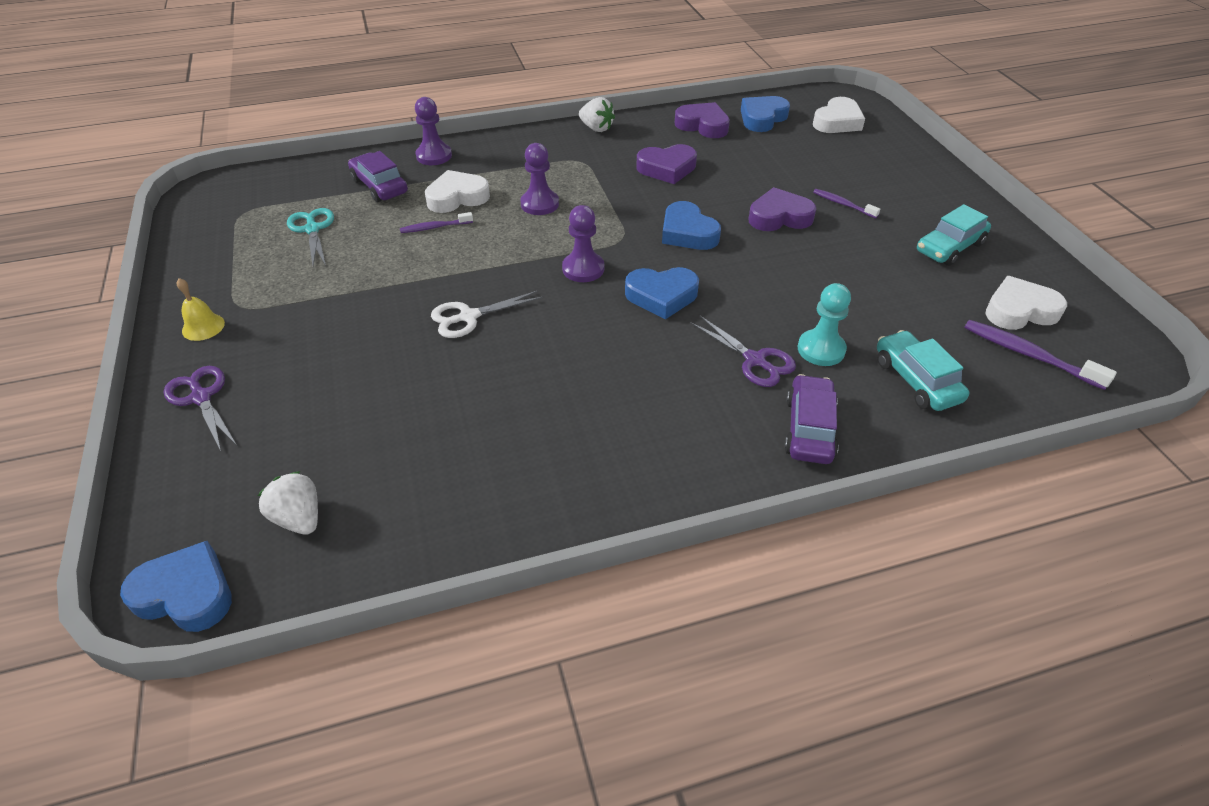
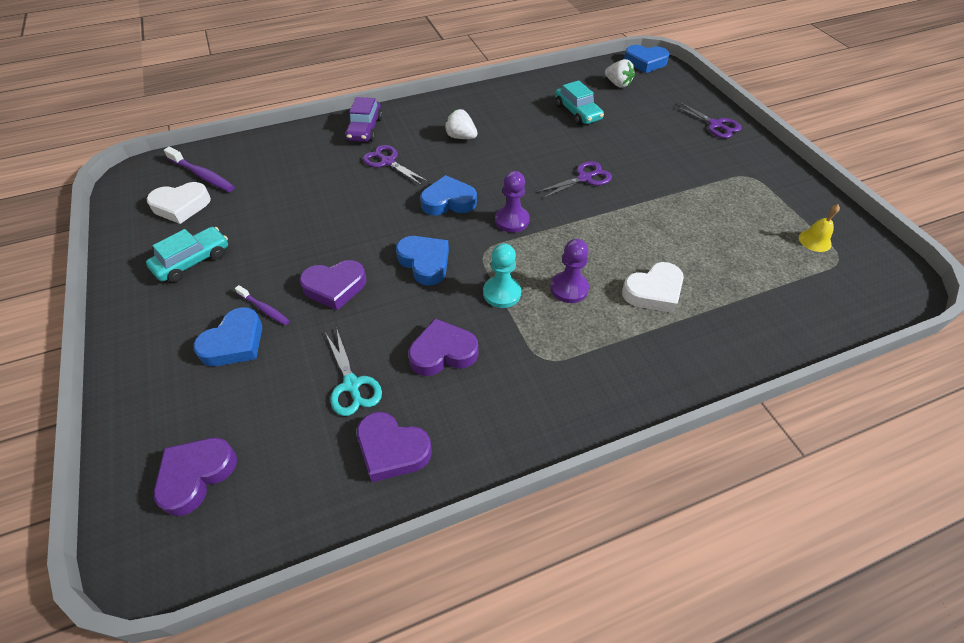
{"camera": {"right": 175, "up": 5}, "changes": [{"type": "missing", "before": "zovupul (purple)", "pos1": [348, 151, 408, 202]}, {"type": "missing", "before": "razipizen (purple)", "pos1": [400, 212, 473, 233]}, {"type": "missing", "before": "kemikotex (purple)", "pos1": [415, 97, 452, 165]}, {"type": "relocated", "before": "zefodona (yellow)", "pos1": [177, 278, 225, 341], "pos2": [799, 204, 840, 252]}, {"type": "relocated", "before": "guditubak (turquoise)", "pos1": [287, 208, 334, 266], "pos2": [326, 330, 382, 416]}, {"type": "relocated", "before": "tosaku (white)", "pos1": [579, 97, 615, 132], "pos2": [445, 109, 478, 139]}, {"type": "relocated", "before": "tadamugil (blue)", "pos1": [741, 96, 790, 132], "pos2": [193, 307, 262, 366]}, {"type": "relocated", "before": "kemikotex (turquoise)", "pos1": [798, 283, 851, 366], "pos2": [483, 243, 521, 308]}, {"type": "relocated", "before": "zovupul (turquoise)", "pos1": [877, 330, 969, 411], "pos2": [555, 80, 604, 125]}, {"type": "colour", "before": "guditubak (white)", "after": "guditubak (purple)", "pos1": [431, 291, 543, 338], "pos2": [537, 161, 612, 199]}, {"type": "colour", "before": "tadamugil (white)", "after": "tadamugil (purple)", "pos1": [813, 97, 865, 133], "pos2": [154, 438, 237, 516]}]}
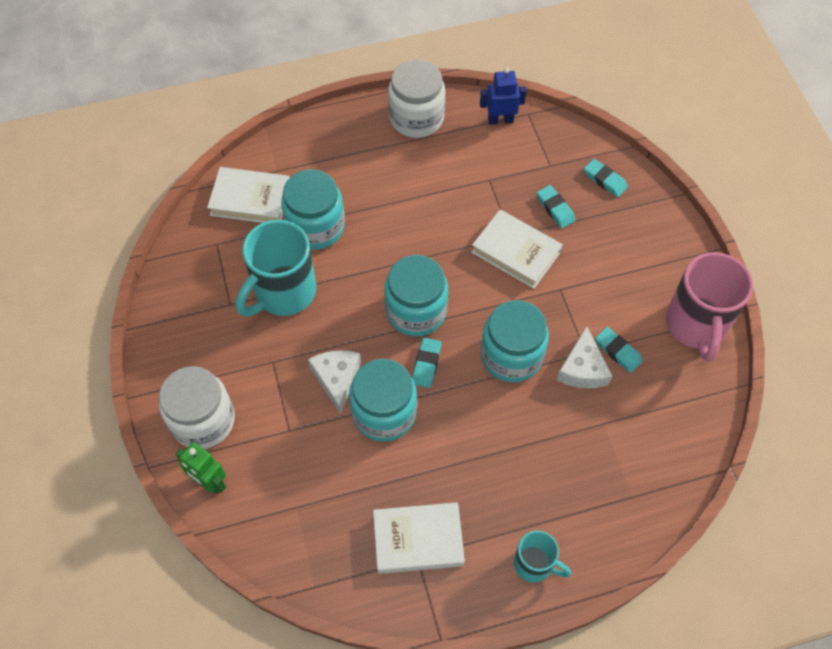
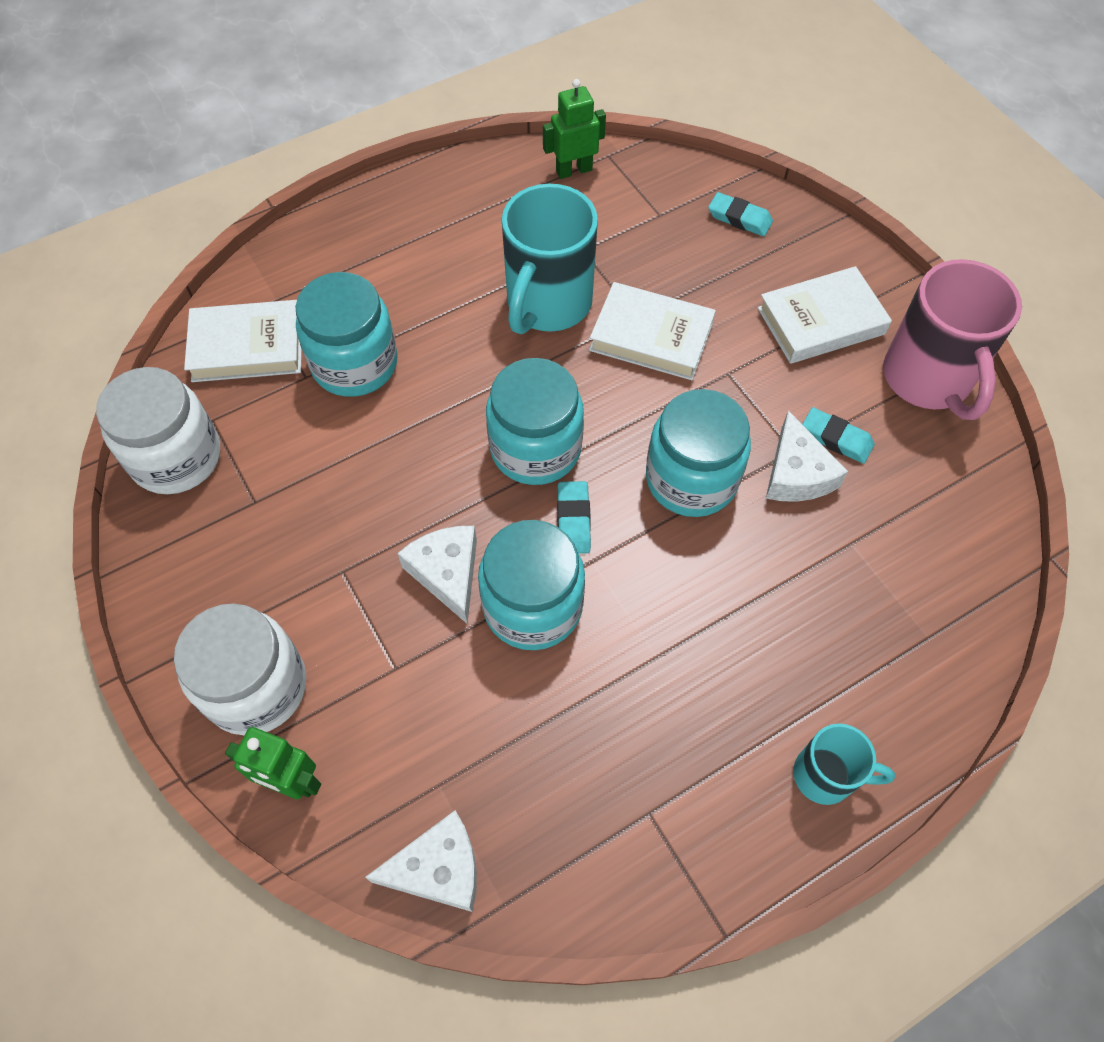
{"camera": {"right": -15, "up": 0}, "changes": [{"type": "missing", "before": "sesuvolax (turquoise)", "pos1": [537, 185, 576, 228]}, {"type": "appeared", "after": "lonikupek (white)", "pos2": [365, 810, 477, 912]}, {"type": "relocated", "before": "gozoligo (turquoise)", "pos1": [236, 220, 316, 316], "pos2": [502, 184, 598, 334]}, {"type": "relocated", "before": "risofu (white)", "pos1": [373, 502, 465, 574], "pos2": [758, 266, 892, 364]}, {"type": "relocated", "before": "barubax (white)", "pos1": [388, 60, 446, 138], "pos2": [96, 367, 220, 494]}, {"type": "colour", "before": "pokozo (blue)", "after": "pokozo (green)", "pos1": [480, 67, 527, 125], "pos2": [543, 79, 606, 179]}]}
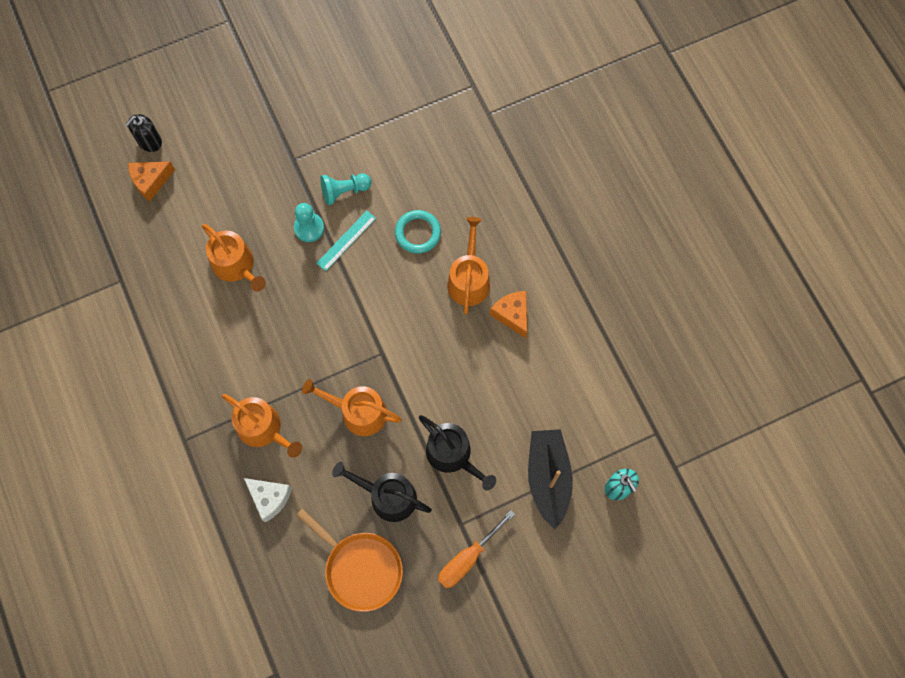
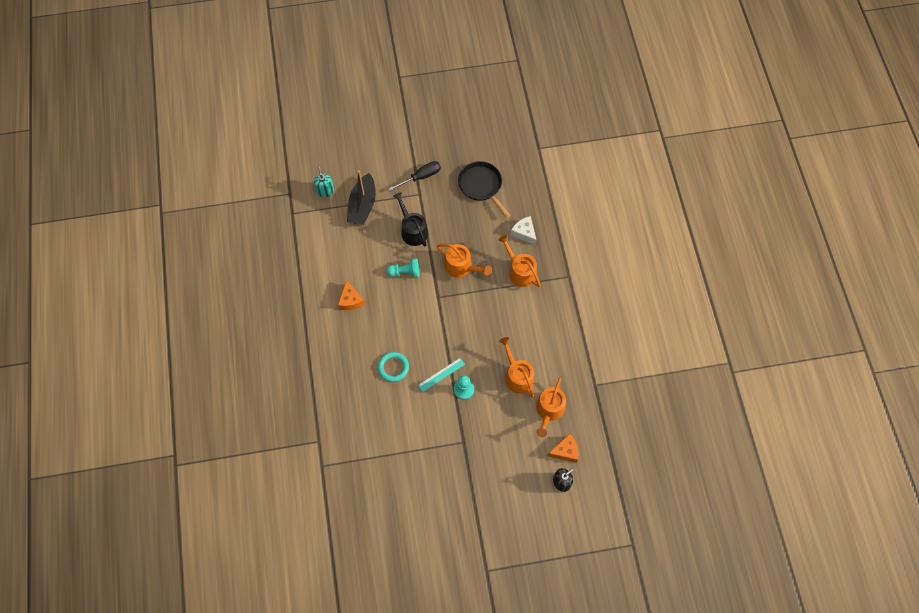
{"camera": {"right": -165, "up": -5}, "changes": [{"type": "missing", "before": "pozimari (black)", "pos1": [332, 462, 432, 522]}, {"type": "relocated", "before": "kemikotex (turquoise)", "pos1": [320, 173, 371, 205], "pos2": [386, 258, 419, 278]}, {"type": "relocated", "before": "pozimari (orange)", "pos1": [447, 217, 490, 314], "pos2": [536, 377, 566, 437]}, {"type": "colour", "before": "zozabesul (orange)", "after": "zozabesul (black)", "pos1": [296, 509, 403, 612], "pos2": [458, 161, 511, 218]}, {"type": "colour", "before": "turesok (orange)", "after": "turesok (black)", "pos1": [438, 510, 515, 588], "pos2": [388, 161, 441, 191]}]}
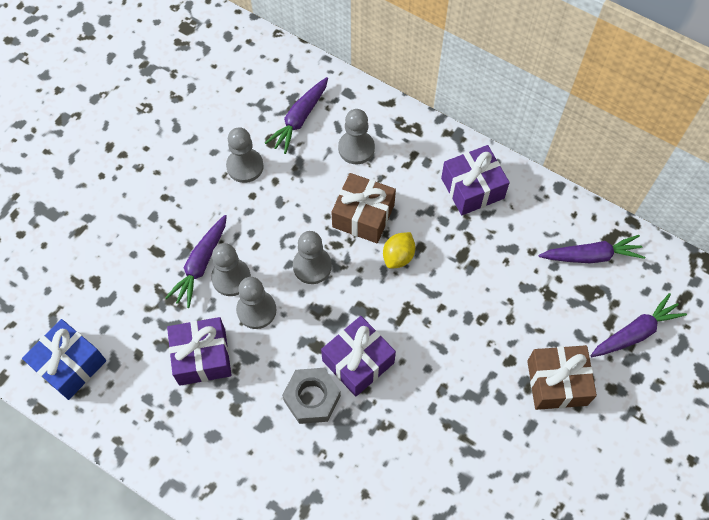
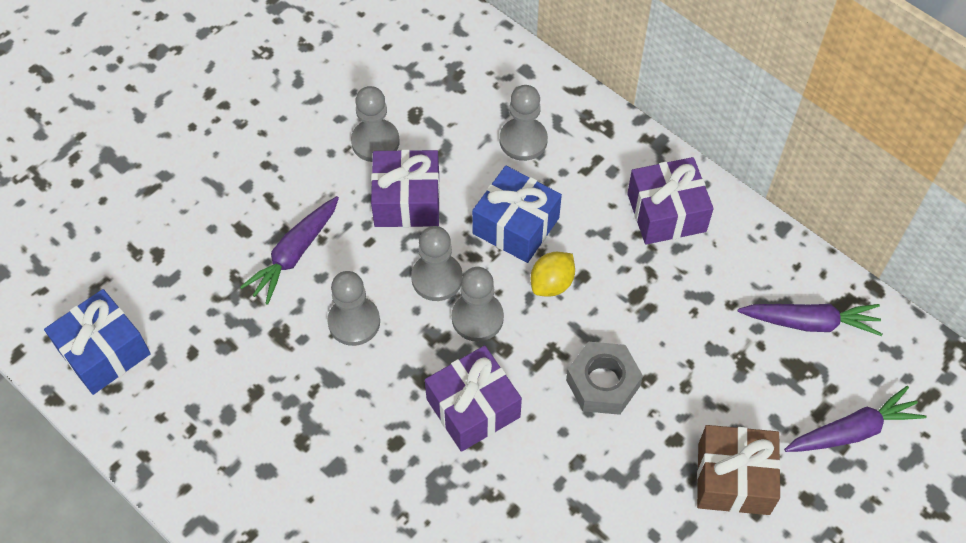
{"camera": {"right": 10, "up": -5}, "changes": [{"type": "missing", "before": "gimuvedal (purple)", "pos1": [265, 77, 328, 154]}, {"type": "relocated", "before": "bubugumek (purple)", "pos1": [167, 317, 231, 386], "pos2": [371, 150, 440, 227]}, {"type": "relocated", "before": "kemikotex (grey)", "pos1": [211, 243, 251, 296], "pos2": [452, 267, 504, 342]}, {"type": "relocated", "before": "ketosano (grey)", "pos1": [282, 368, 341, 424], "pos2": [566, 342, 643, 415]}, {"type": "colour", "before": "bubugumek (brown)", "after": "bubugumek (blue)", "pos1": [331, 173, 396, 243], "pos2": [472, 166, 562, 263]}]}
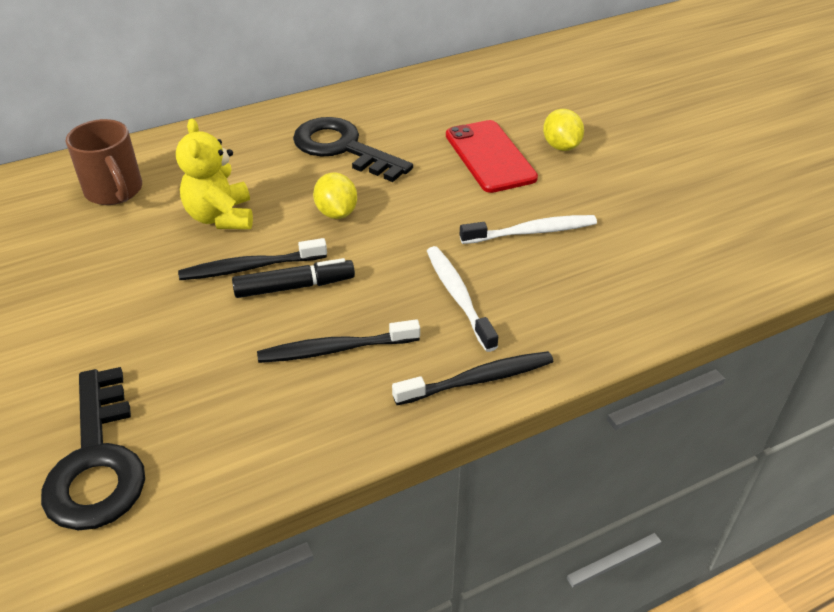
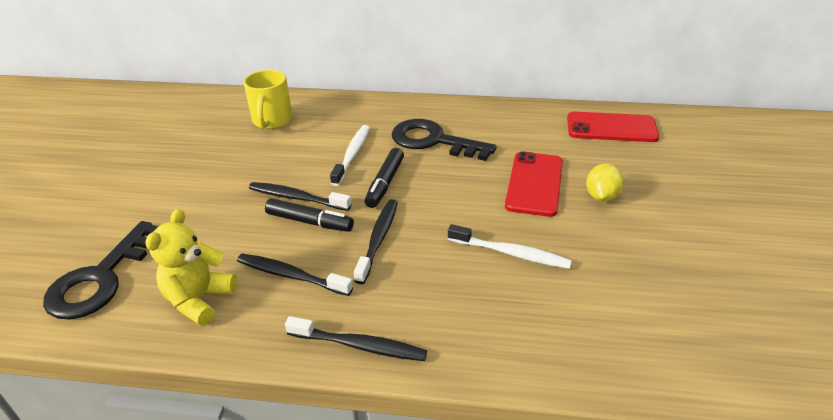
{"camera": {"right": 35, "up": -5}, "changes": [{"type": "appeared", "after": "razipizen (black)", "pos2": [354, 199, 398, 284]}, {"type": "appeared", "after": "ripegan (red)", "pos2": [567, 112, 659, 142]}, {"type": "relocated", "before": "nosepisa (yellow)", "pos1": [176, 118, 253, 229], "pos2": [145, 209, 237, 326]}, {"type": "relocated", "before": "razipizen (white)", "pos1": [427, 246, 498, 352], "pos2": [330, 125, 370, 186]}, {"type": "exchanged", "before": "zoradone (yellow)", "after": "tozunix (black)", "pos1": [313, 172, 357, 219], "pos2": [365, 148, 404, 208]}, {"type": "colour", "before": "gozoligo (brown)", "after": "gozoligo (yellow)", "pos1": [66, 119, 142, 205], "pos2": [243, 70, 293, 129]}, {"type": "spun", "before": "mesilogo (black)", "pos1": [293, 117, 413, 182], "pos2": [391, 119, 496, 161], "turn": -45}]}
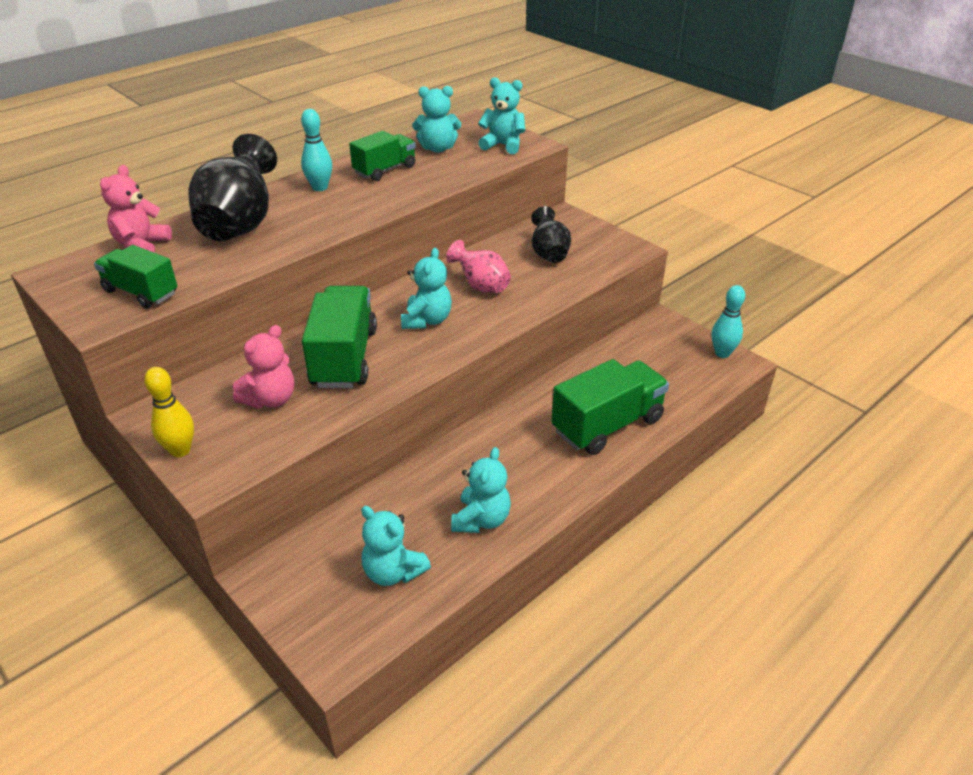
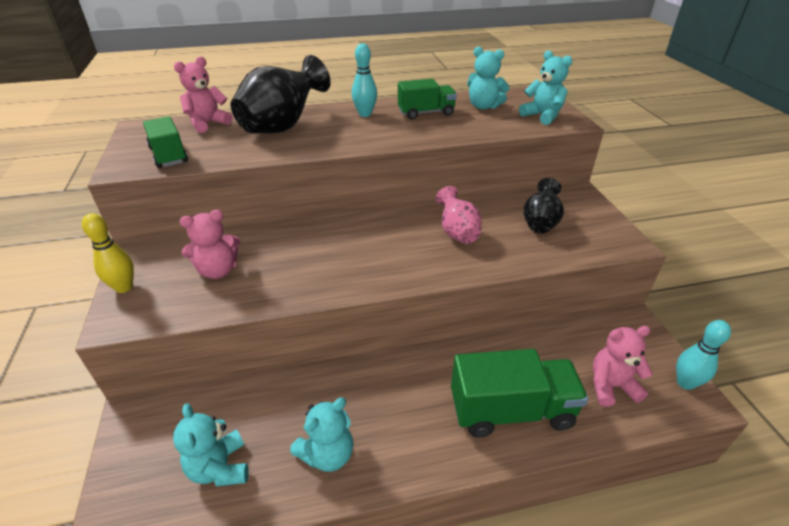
{"camera": {"right": 30, "up": 0}, "changes": [{"type": "missing", "before": "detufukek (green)", "pos1": [302, 286, 377, 388]}, {"type": "missing", "before": "nosepisa (turquoise)", "pos1": [401, 248, 452, 329]}, {"type": "appeared", "after": "nosepisa (pink)", "pos2": [593, 326, 653, 407]}]}
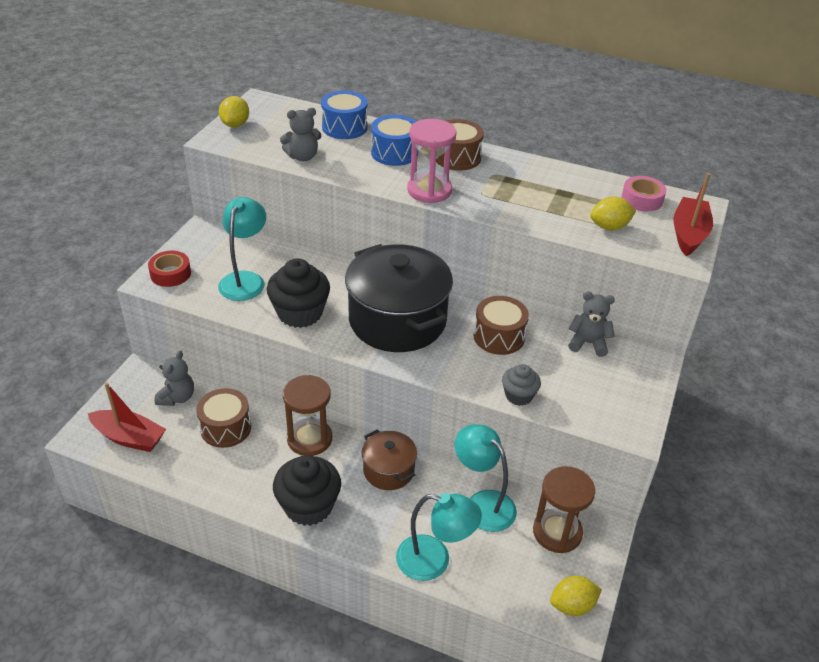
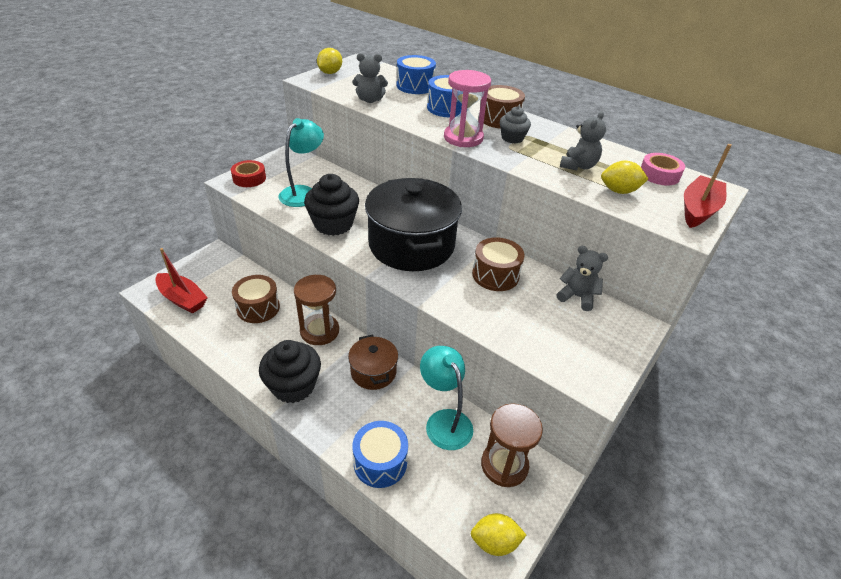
{"camera": {"right": 15, "up": 0}, "changes": [{"type": "relocated", "before": "nosepisa (grey)", "pos1": [154, 350, 194, 406], "pos2": [560, 112, 606, 170]}, {"type": "relocated", "before": "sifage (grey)", "pos1": [502, 364, 541, 406], "pos2": [500, 106, 531, 144]}, {"type": "exchanged", "before": "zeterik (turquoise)", "after": "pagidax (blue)", "pos1": [396, 493, 482, 581], "pos2": [352, 421, 408, 488]}]}
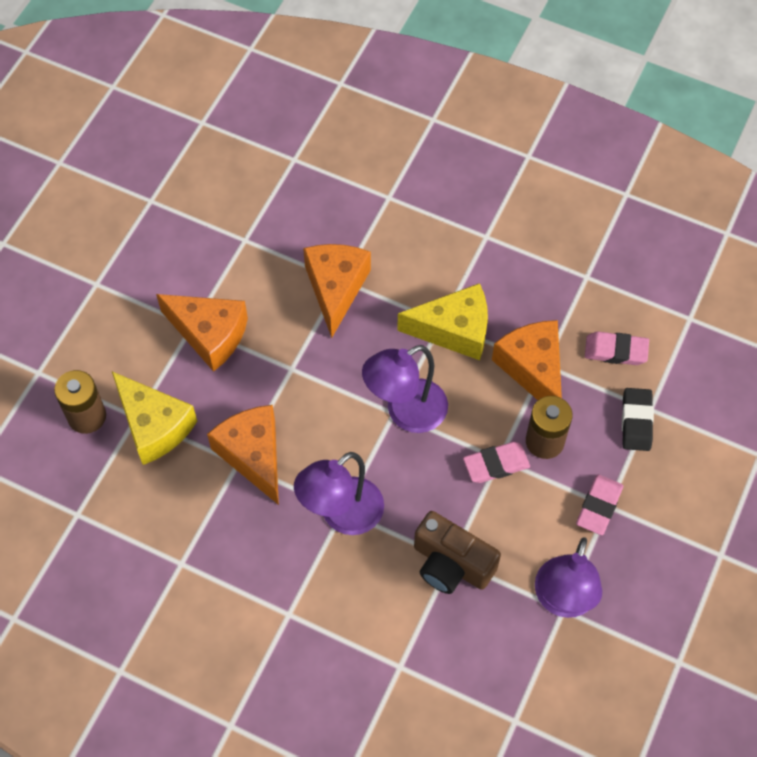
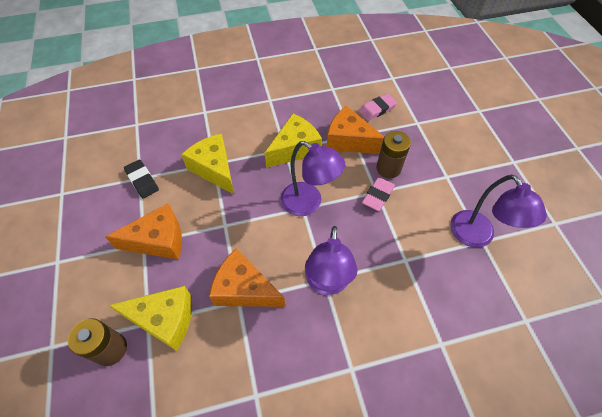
{"camera": {"right": -40, "up": -5}, "changes": [{"type": "missing", "before": "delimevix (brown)", "pos1": [414, 511, 501, 594]}, {"type": "missing", "before": "sesuvolax (pink)", "pos1": [576, 474, 623, 535]}, {"type": "relocated", "before": "sesuvolax (black)", "pos1": [622, 388, 654, 451], "pos2": [124, 159, 159, 198]}, {"type": "colour", "before": "lonikupek (orange)", "after": "lonikupek (yellow)", "pos1": [303, 244, 371, 338], "pos2": [181, 134, 234, 194]}, {"type": "spun", "before": "zeterik (purple)", "pos1": [362, 345, 448, 433], "pos2": [281, 141, 345, 216], "turn": -75}]}
